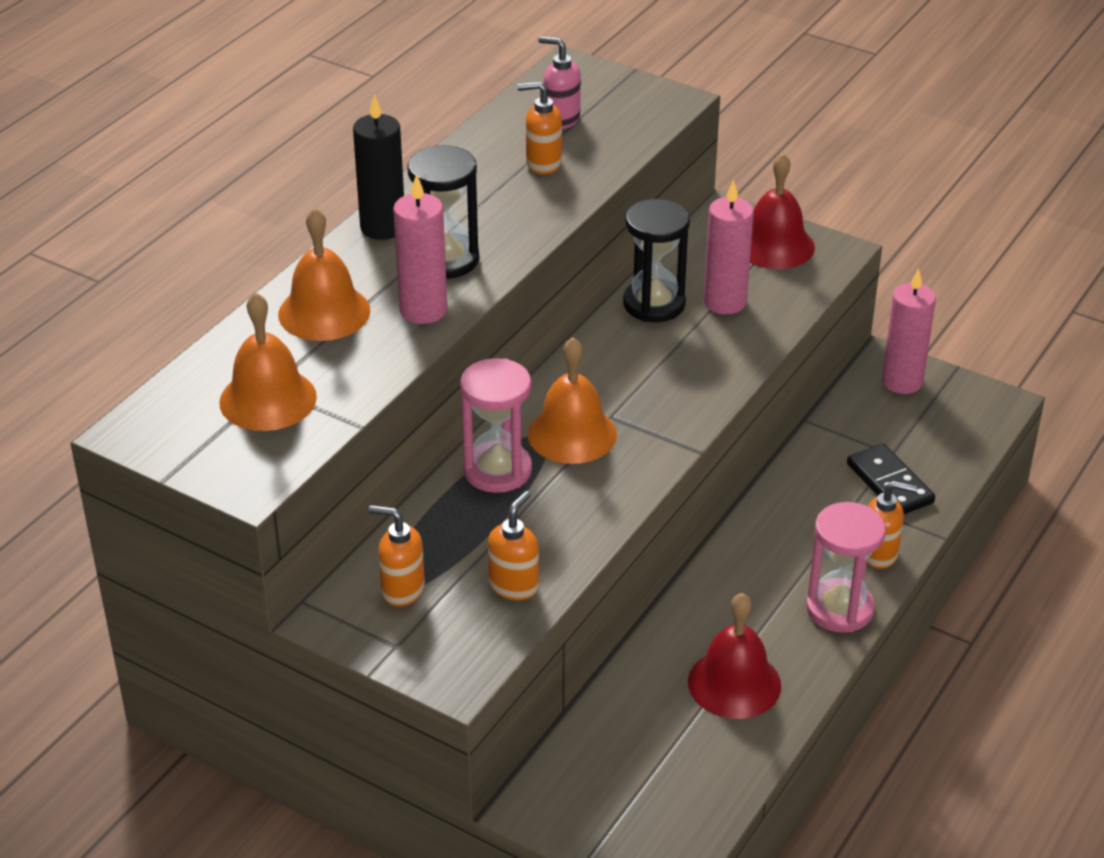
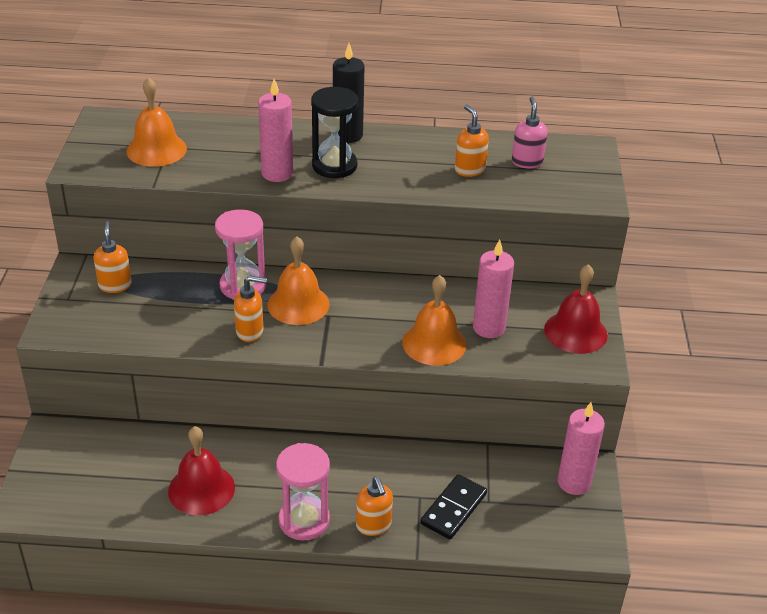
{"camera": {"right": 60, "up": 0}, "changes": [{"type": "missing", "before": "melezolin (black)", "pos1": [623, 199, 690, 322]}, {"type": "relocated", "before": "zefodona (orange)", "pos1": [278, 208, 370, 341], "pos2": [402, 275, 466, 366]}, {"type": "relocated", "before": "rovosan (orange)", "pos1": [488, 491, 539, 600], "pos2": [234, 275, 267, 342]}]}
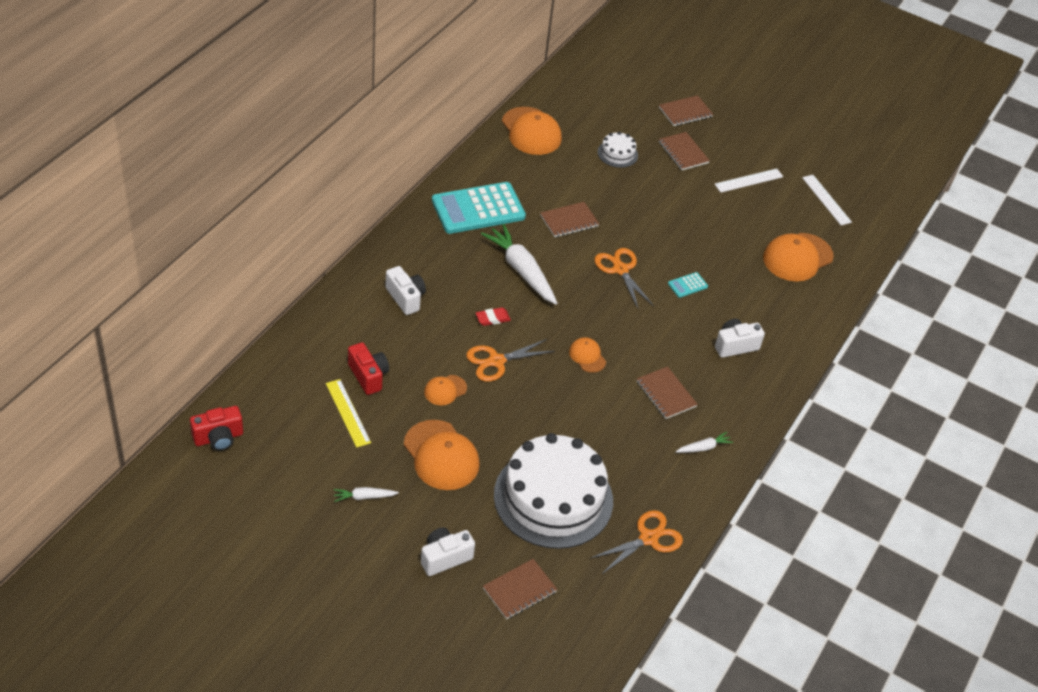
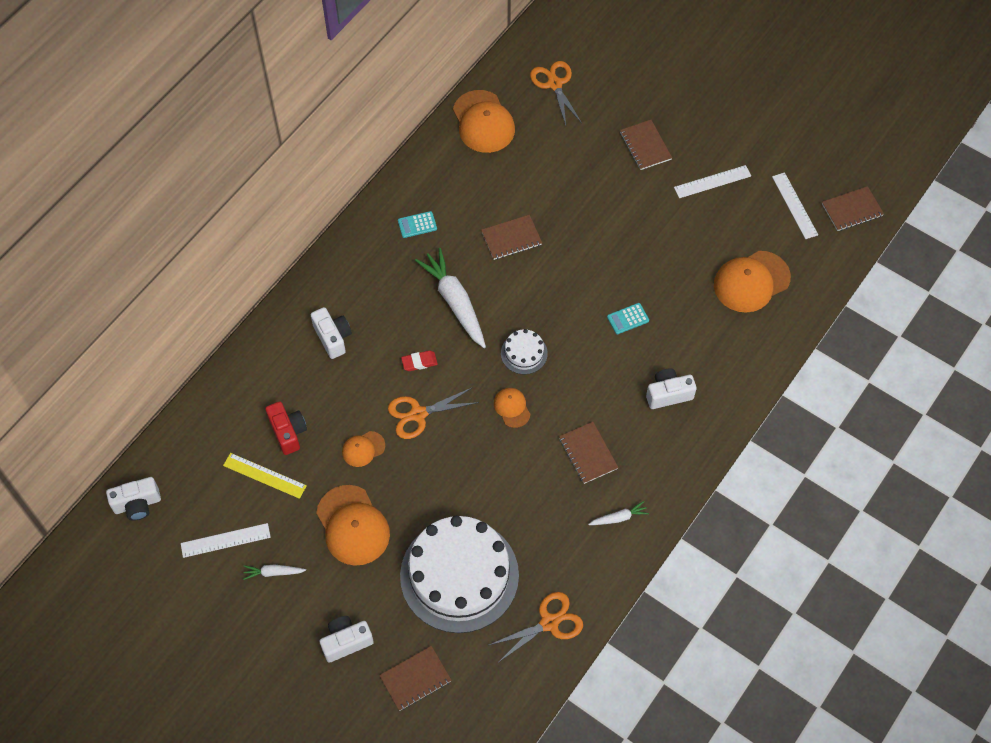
{"camera": {"right": 10, "up": 15}, "changes": [{"type": "appeared", "after": "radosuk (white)", "pos2": [181, 523, 271, 558]}, {"type": "relocated", "before": "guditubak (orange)", "pos1": [594, 248, 654, 308], "pos2": [530, 61, 582, 125]}, {"type": "relocated", "before": "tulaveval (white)", "pos1": [598, 132, 638, 168], "pos2": [501, 329, 548, 375]}, {"type": "relocated", "before": "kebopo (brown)", "pos1": [659, 95, 713, 126], "pos2": [822, 186, 884, 231]}, {"type": "colour", "before": "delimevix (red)", "after": "delimevix (white)", "pos1": [190, 406, 243, 451], "pos2": [106, 477, 161, 521]}, {"type": "spun", "before": "radosuk (yellow)", "pos1": [326, 379, 371, 448], "pos2": [223, 453, 307, 499], "turn": -45}, {"type": "size", "before": "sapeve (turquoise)", "pos1": [432, 182, 526, 234], "pos2": [398, 211, 437, 238], "scale": 0.41}]}
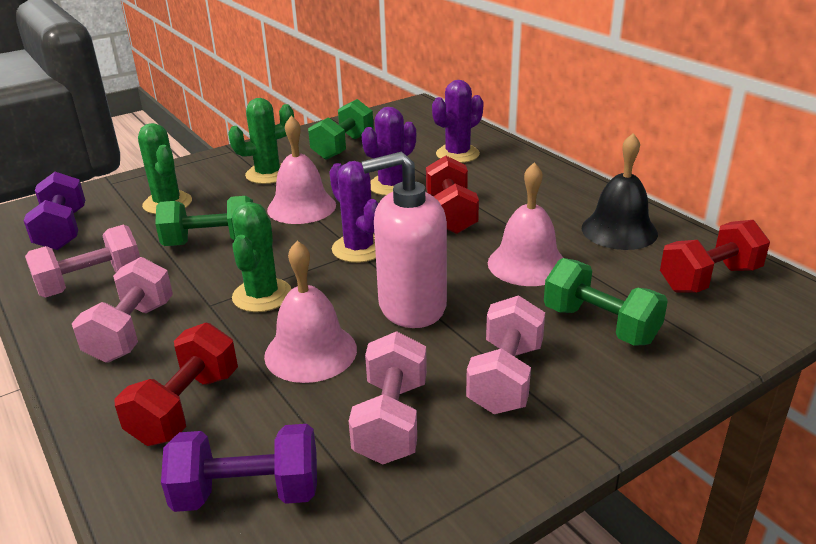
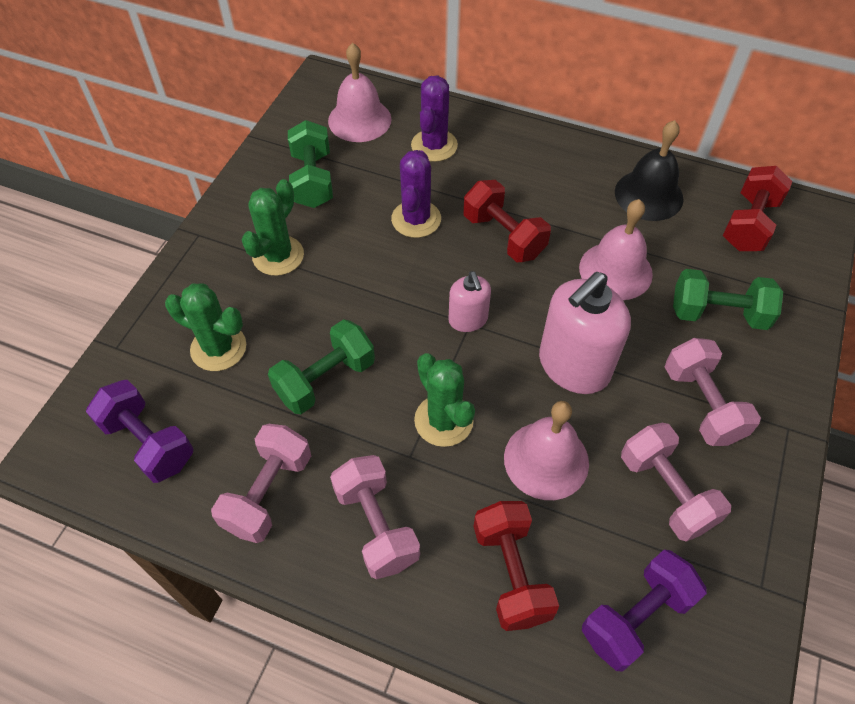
{"camera": {"right": -35, "up": 25}, "changes": [{"type": "relocated", "before": "zefodona (pink)", "pos1": [267, 116, 336, 224], "pos2": [328, 43, 391, 142]}, {"type": "exchanged", "before": "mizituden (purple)", "after": "rovosan (pink)", "pos1": [329, 161, 379, 263], "pos2": [448, 271, 491, 332]}]}
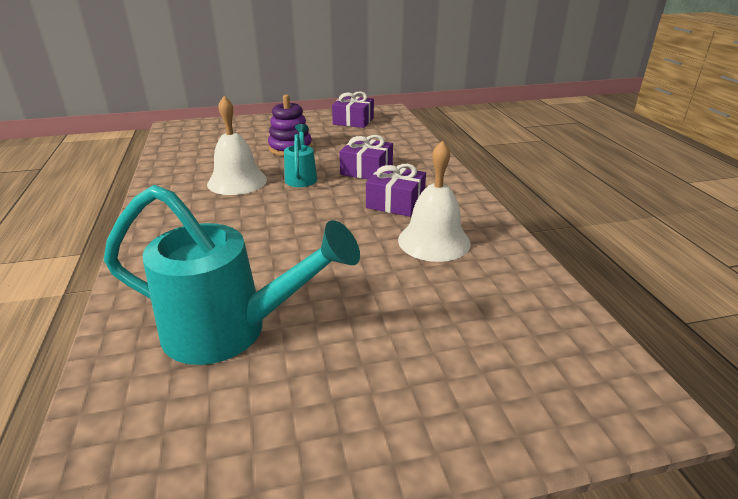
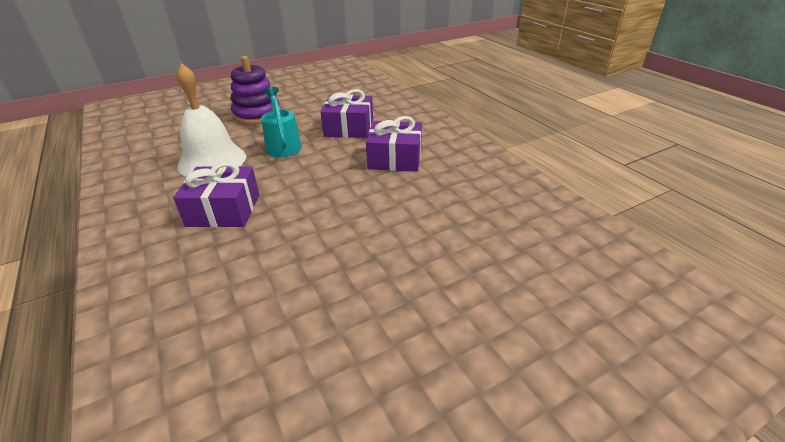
{"camera": {"right": -15, "up": 5}, "changes": [{"type": "missing", "before": "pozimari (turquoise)", "pos1": [104, 185, 360, 365]}, {"type": "missing", "before": "zefodona (white)", "pos1": [398, 140, 471, 262]}, {"type": "relocated", "before": "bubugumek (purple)", "pos1": [332, 92, 374, 128], "pos2": [173, 162, 259, 227]}]}
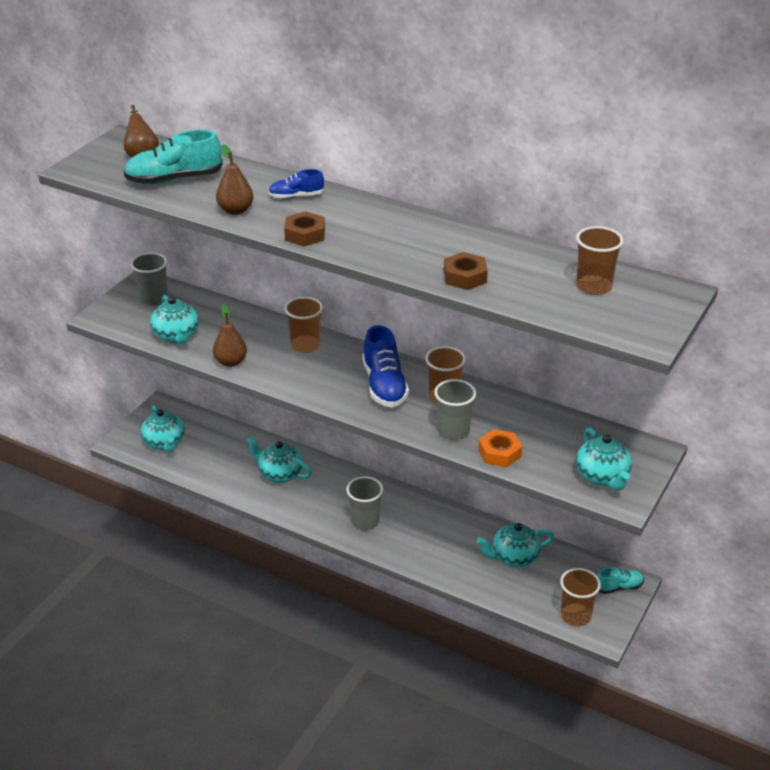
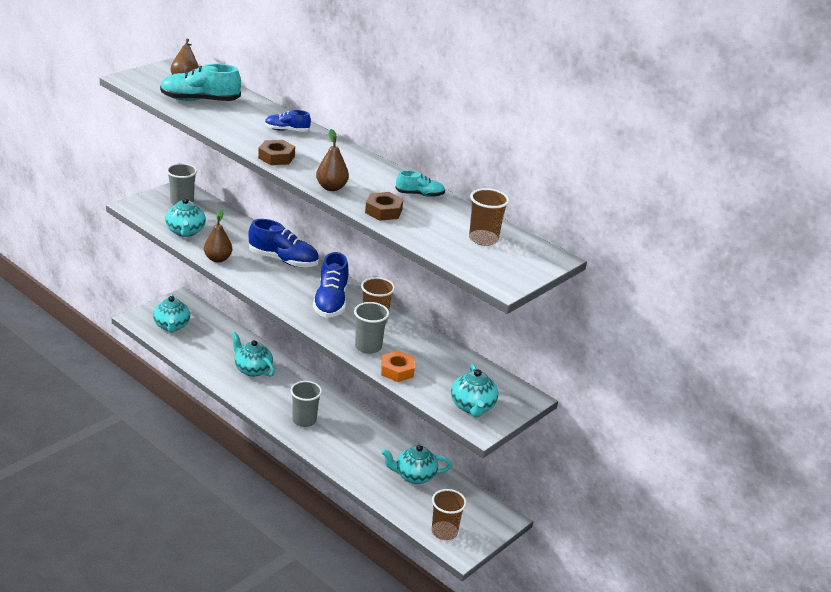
{"camera": {"right": 10, "up": -5}, "changes": [{"type": "relocated", "before": "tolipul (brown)", "pos1": [216, 144, 253, 215], "pos2": [316, 129, 349, 191]}, {"type": "relocated", "before": "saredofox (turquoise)", "pos1": [597, 568, 644, 594], "pos2": [395, 170, 445, 197]}, {"type": "exchanged", "before": "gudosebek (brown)", "after": "saredofox (blue)", "pos1": [285, 297, 323, 353], "pos2": [248, 219, 319, 267]}]}
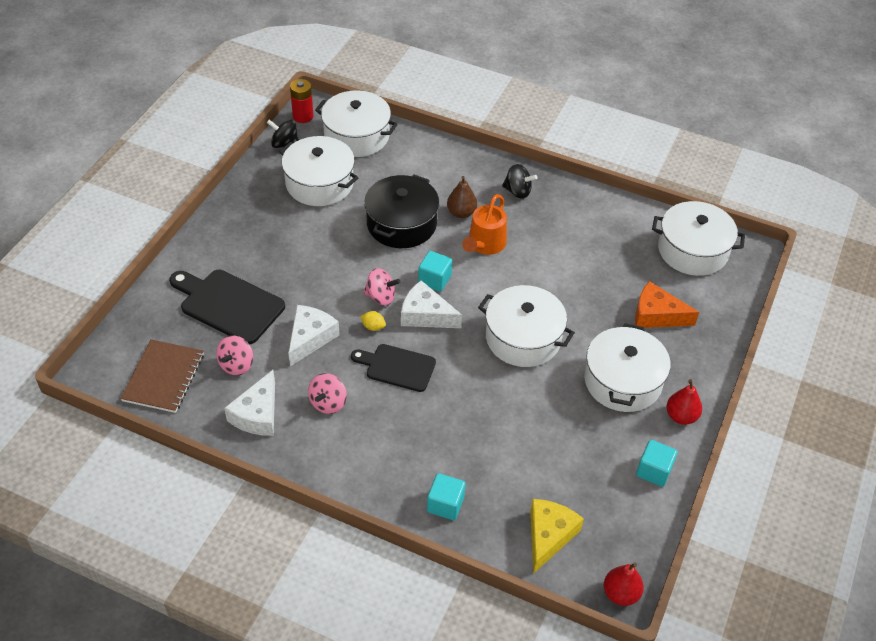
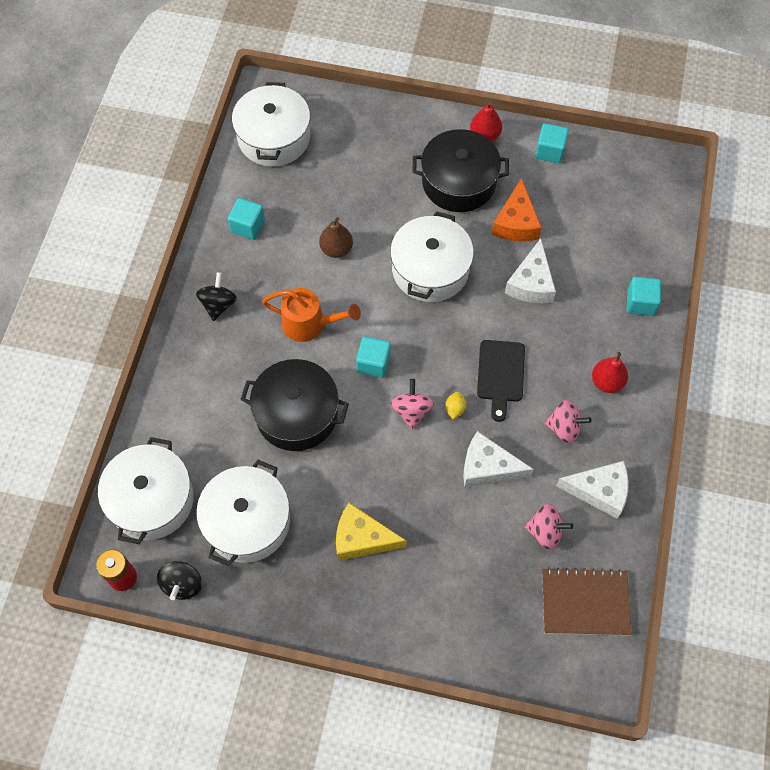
{"camera": {"right": -100, "up": 15}, "changes": [{"type": "missing", "before": "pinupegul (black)", "pos1": [169, 270, 285, 344]}, {"type": "appeared", "after": "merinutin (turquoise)", "pos2": [228, 198, 265, 240]}, {"type": "relocated", "before": "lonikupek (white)", "pos1": [401, 280, 462, 328], "pos2": [505, 238, 556, 303]}, {"type": "relocated", "before": "tolipul (brown)", "pos1": [447, 176, 477, 218], "pos2": [319, 217, 353, 258]}, {"type": "relocated", "before": "lonikupek (yellow)", "pos1": [530, 499, 584, 574], "pos2": [336, 503, 407, 561]}, {"type": "relocated", "before": "tolipul (red)", "pos1": [604, 563, 644, 606], "pos2": [592, 352, 628, 393]}, {"type": "relocated", "before": "lonikupek (orange)", "pos1": [635, 281, 699, 328], "pos2": [492, 178, 542, 241]}, {"type": "colour", "before": "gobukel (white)", "after": "gobukel (black)", "pos1": [584, 323, 671, 412], "pos2": [412, 129, 509, 212]}]}
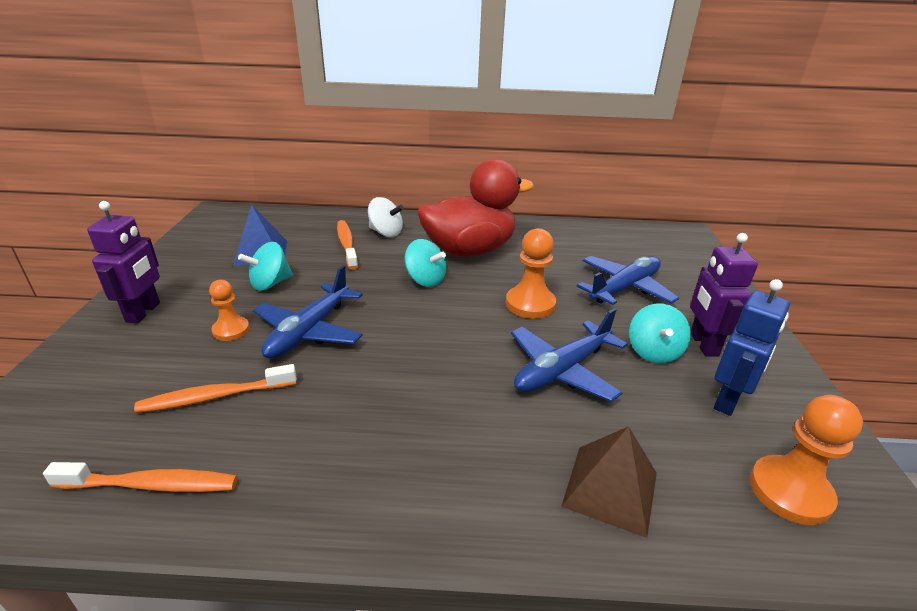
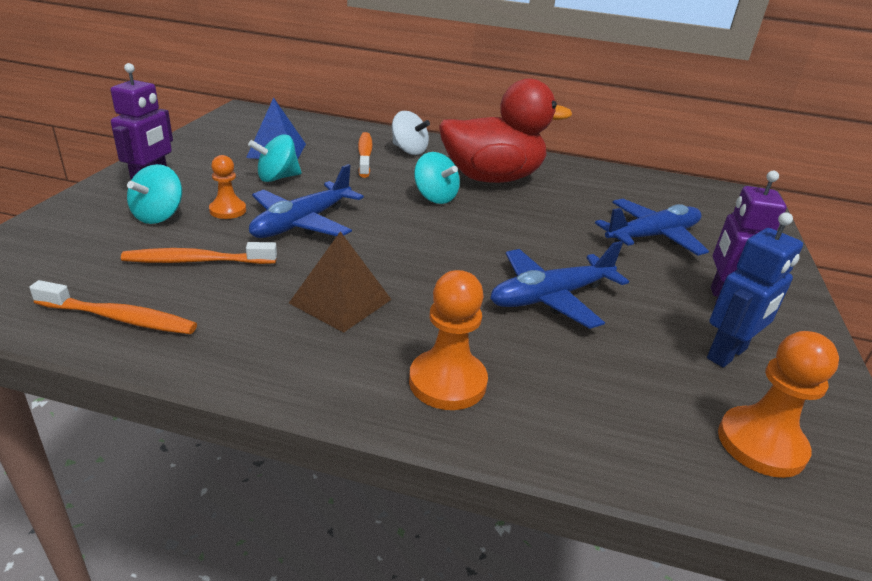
{"camera": {"right": 10, "up": 0}, "changes": [{"type": "relocated", "before": "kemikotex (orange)", "pos1": [506, 228, 556, 319], "pos2": [409, 270, 488, 410]}, {"type": "relocated", "before": "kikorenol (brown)", "pos1": [561, 426, 657, 538], "pos2": [289, 231, 392, 333]}, {"type": "relocated", "before": "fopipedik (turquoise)", "pos1": [629, 304, 691, 363], "pos2": [127, 164, 182, 224]}]}
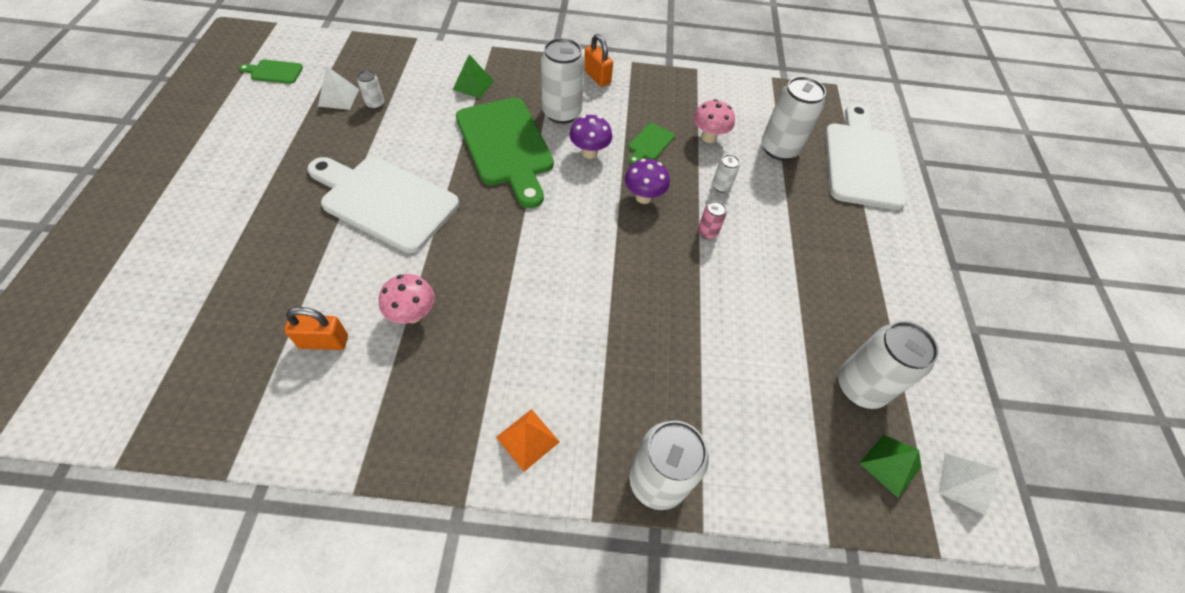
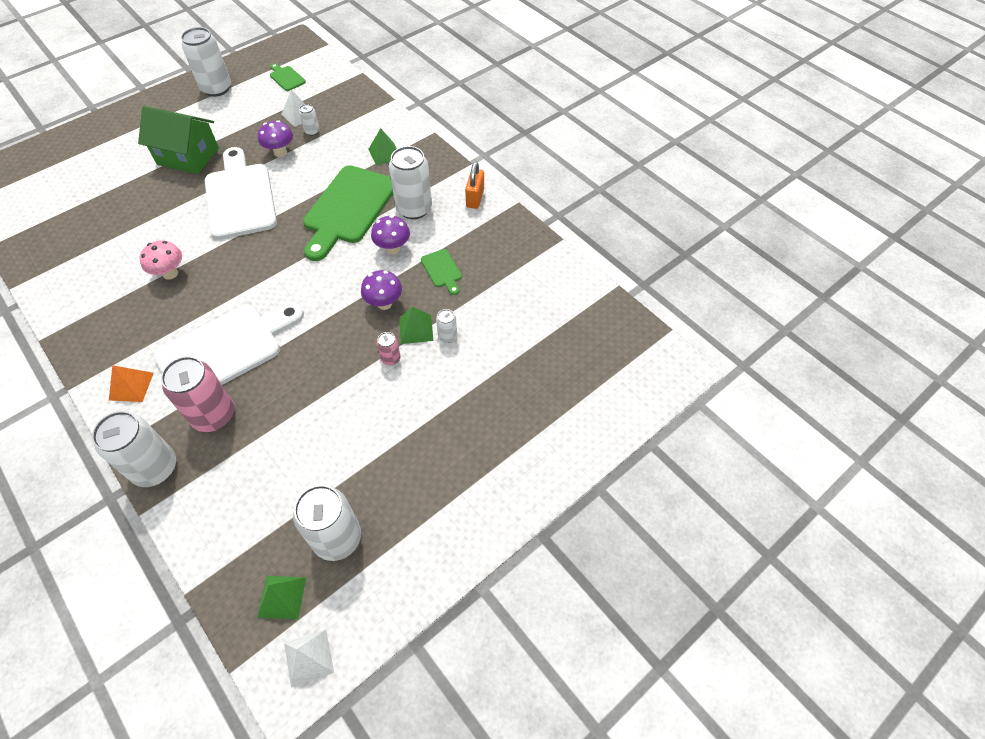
{"camera": {"right": 50, "up": 0}, "changes": [{"type": "missing", "before": "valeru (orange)", "pos1": [284, 307, 348, 350]}, {"type": "missing", "before": "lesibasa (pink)", "pos1": [694, 99, 735, 143]}, {"type": "appeared", "after": "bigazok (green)", "pos2": [138, 106, 219, 174]}, {"type": "appeared", "after": "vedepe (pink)", "pos2": [161, 356, 234, 432]}, {"type": "appeared", "after": "lesibasa (purple)", "pos2": [258, 120, 293, 157]}, {"type": "appeared", "after": "kikorenol (green)", "pos2": [399, 307, 433, 344]}, {"type": "relocated", "before": "vedepe (white)", "pos1": [762, 76, 826, 160], "pos2": [181, 27, 231, 97]}, {"type": "relocated", "before": "pinupegul (white)", "pos1": [825, 103, 907, 210], "pos2": [154, 303, 304, 385]}, {"type": "spun", "before": "pinupegul (green)", "pos1": [628, 123, 675, 165], "pos2": [421, 249, 462, 295], "turn": -105}]}
